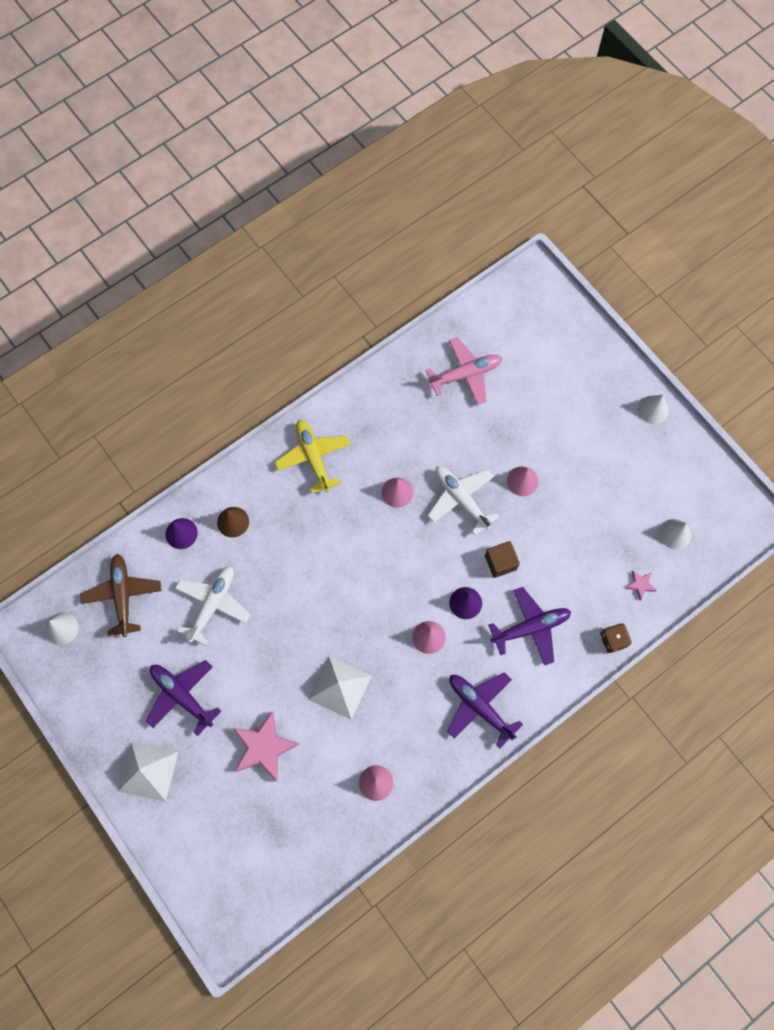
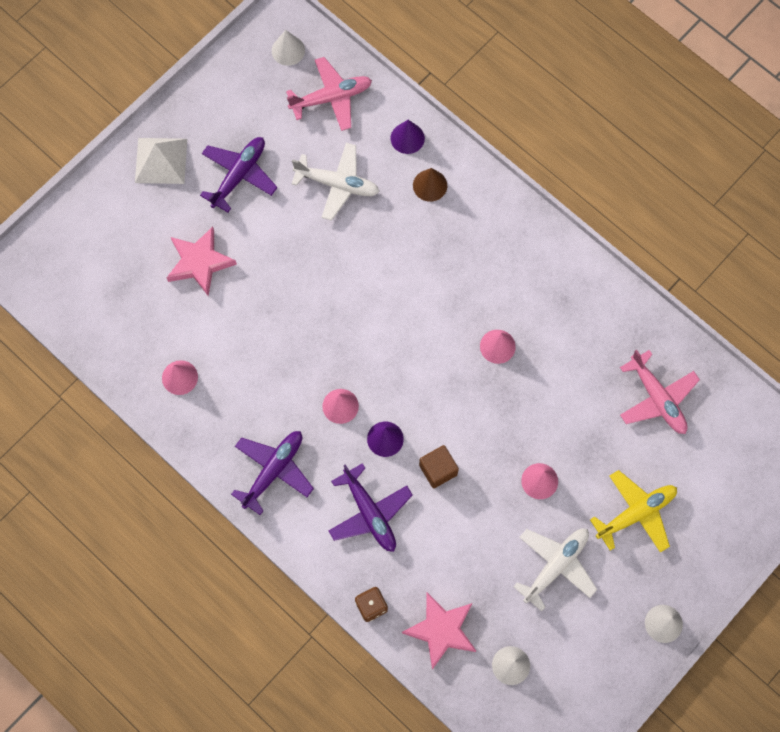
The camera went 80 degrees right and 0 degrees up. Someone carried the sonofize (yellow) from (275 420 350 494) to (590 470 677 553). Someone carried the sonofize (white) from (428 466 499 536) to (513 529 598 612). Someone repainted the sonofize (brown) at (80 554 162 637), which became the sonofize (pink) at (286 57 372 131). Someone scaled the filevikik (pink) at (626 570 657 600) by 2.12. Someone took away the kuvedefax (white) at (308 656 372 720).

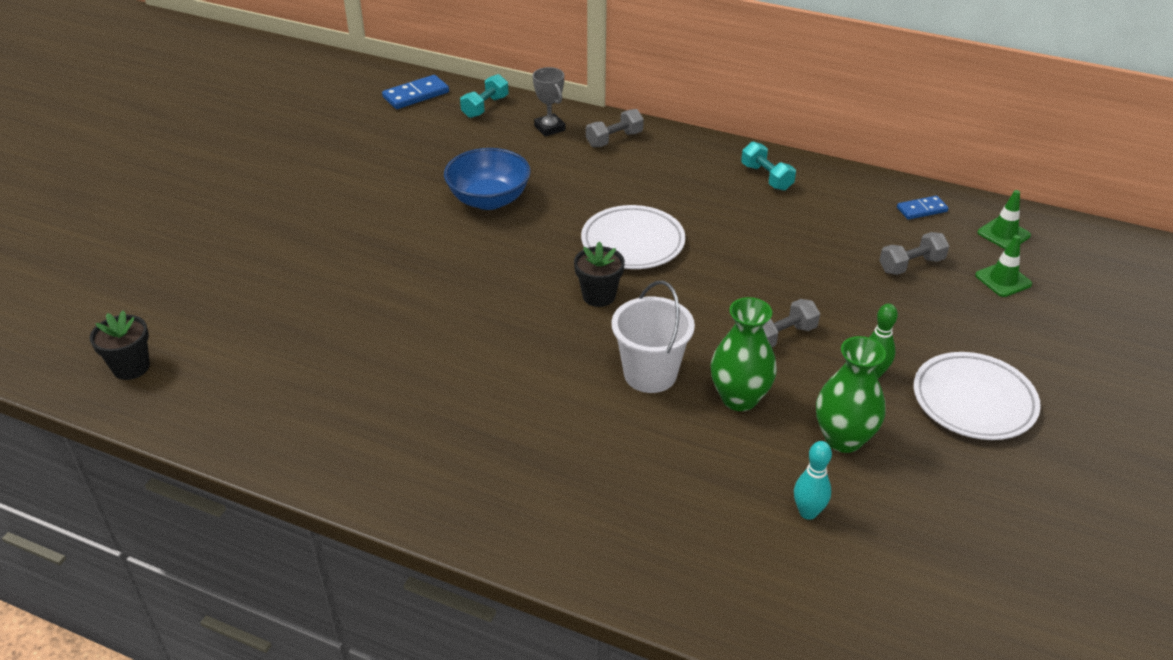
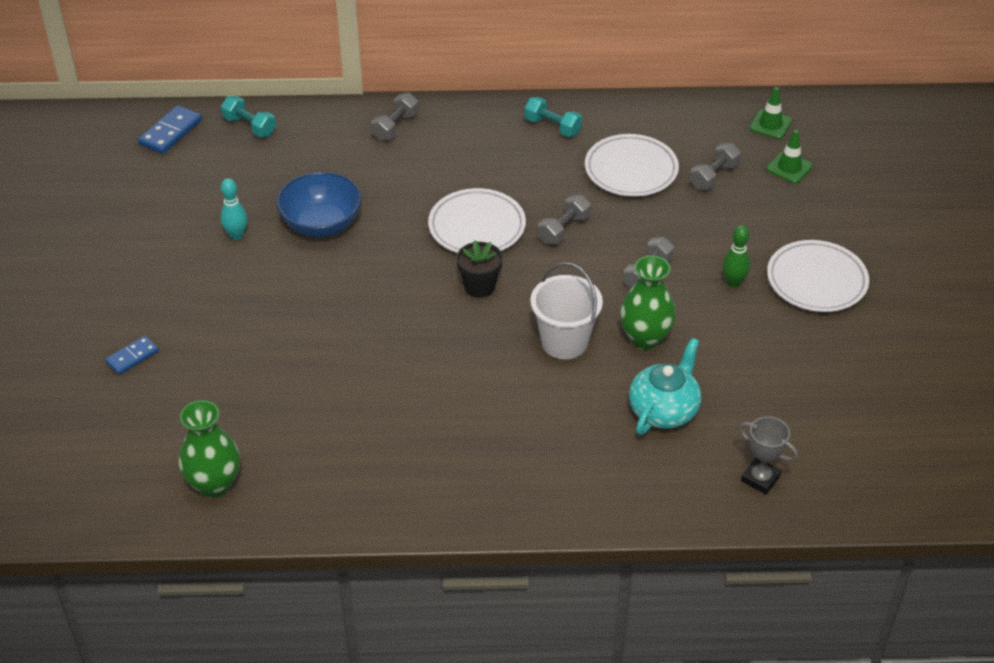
The camera went 25 degrees left and 5 degrees up. Someone carried the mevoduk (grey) from (533 67 565 136) to (739 416 798 494). Someone rotated the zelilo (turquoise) at (460 74 508 118) by 60 degrees counterclockwise. Someone carried the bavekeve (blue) from (897 196 949 220) to (105 336 159 375). Someone took away the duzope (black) at (90 310 150 380). Someone carried the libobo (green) from (816 336 886 453) to (179 400 240 498). Someone carried the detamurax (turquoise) from (794 441 832 520) to (221 178 247 240). Someone put down the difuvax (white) at (585 134 679 197). Someone put down the zelilo (grey) at (538 195 591 245). Someone put down the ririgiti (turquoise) at (629 338 701 435).

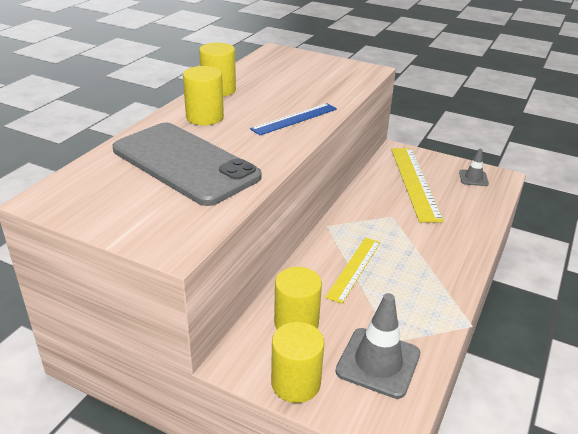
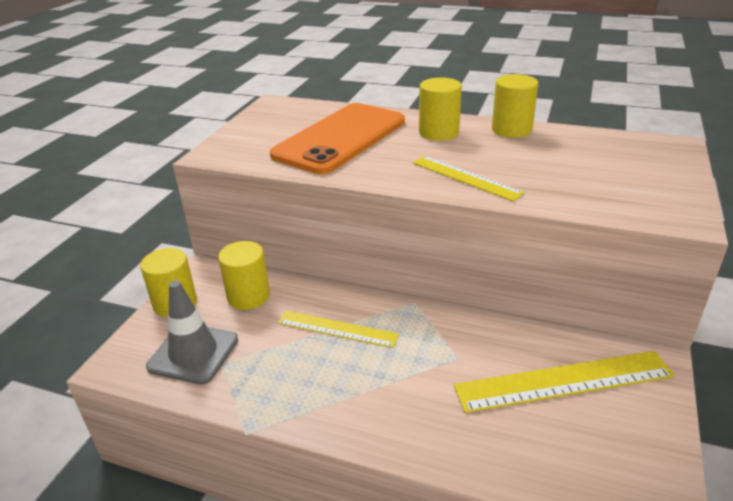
The camera went 85 degrees right and 0 degrees up. Someone repainted the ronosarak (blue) at (250 103 337 135), which became the ronosarak (yellow) at (413 156 525 201). Someone repainted the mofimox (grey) at (113 123 262 206), which became the mofimox (orange) at (270 103 405 174). Someone took away the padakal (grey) at (459 149 489 186).

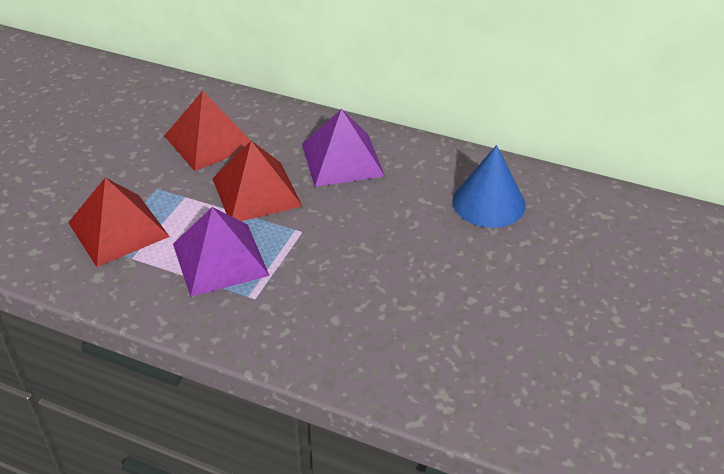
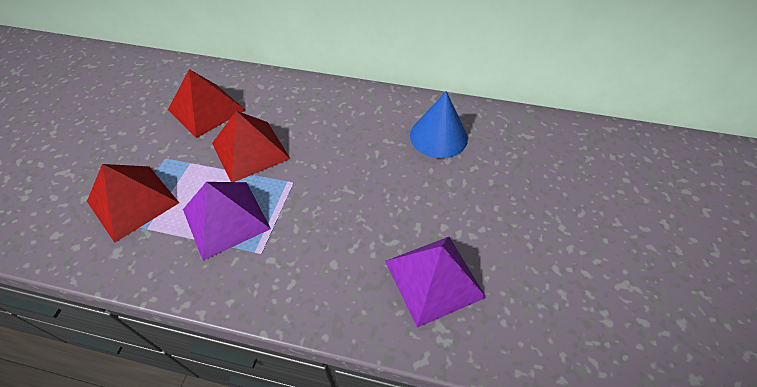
The camera went 10 degrees left and 10 degrees up. Someone carried the kuvedefax (purple) from (302 109 385 187) to (385 237 486 328).

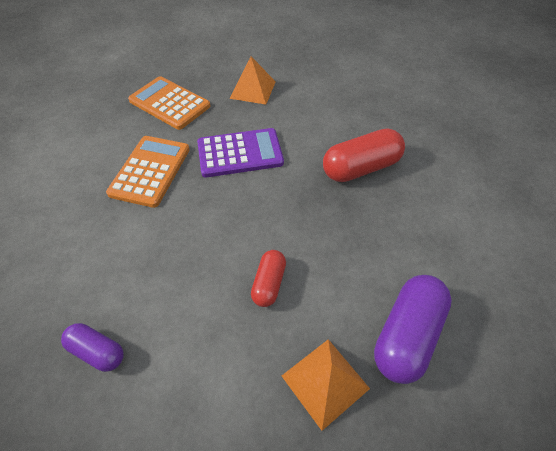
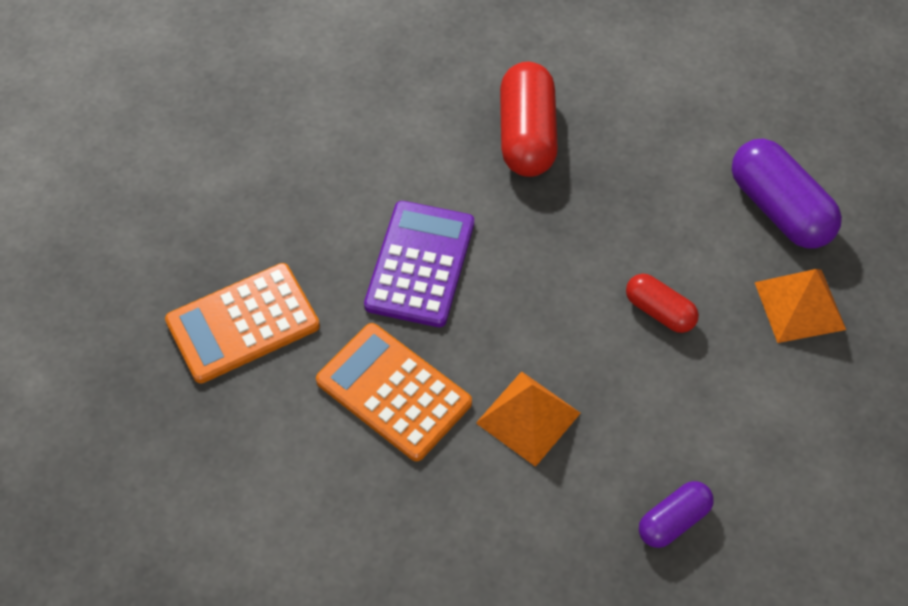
The camera went 65 degrees left and 5 degrees up. Someone carried the kuvedefax (orange) from (229 57 276 104) to (476 371 581 467).

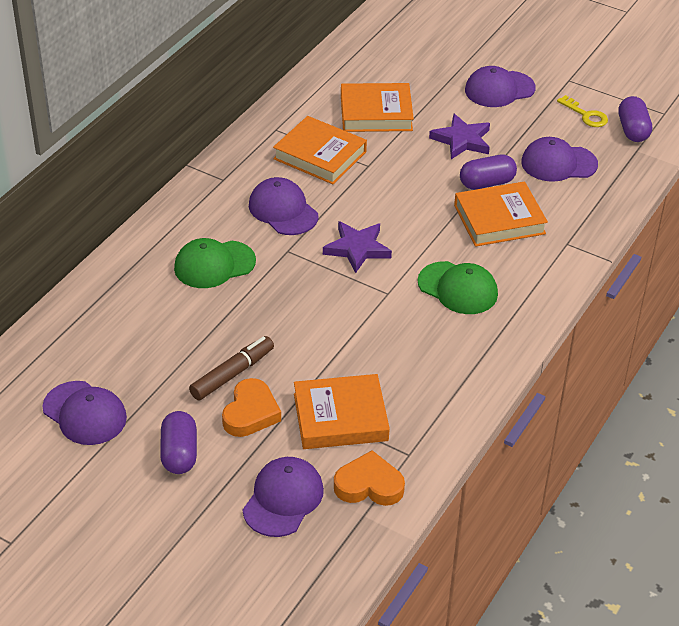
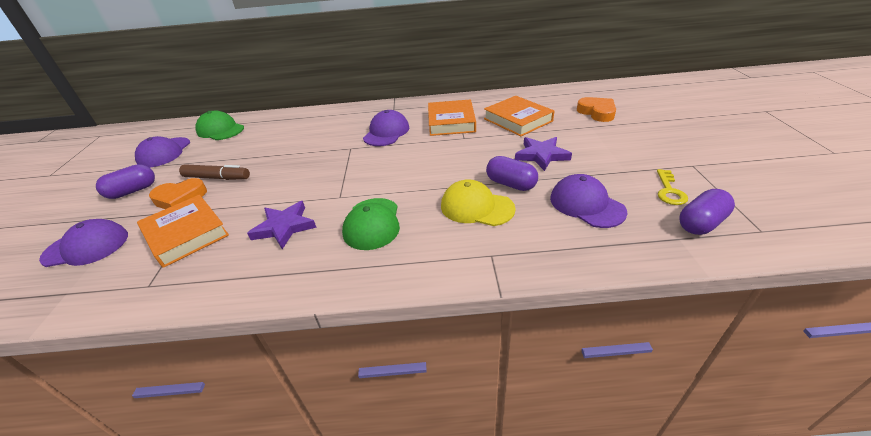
The camera went 60 degrees right and 5 degrees down. Someone took away the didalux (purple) at (465 66 536 107). Someone swapped the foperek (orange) at (454 181 548 247) for the didalux (yellow) at (441 179 516 226). Someone carried the filevikik (purple) from (323 221 392 273) to (247 201 317 249). Someone carried the didalux (green) from (174 238 256 288) to (196 110 244 140). Someone carried the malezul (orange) from (334 450 405 506) to (577 97 616 122).

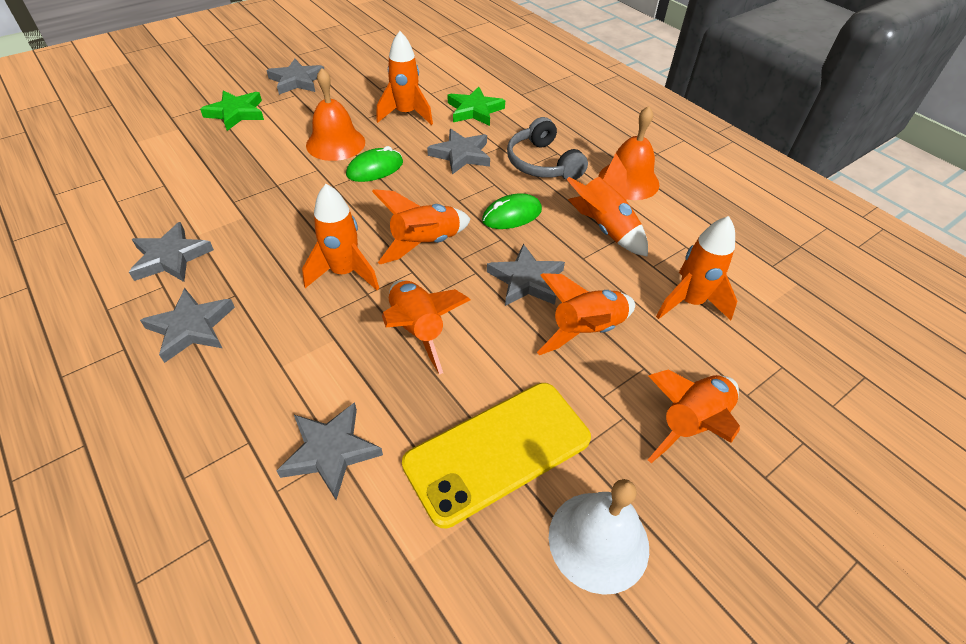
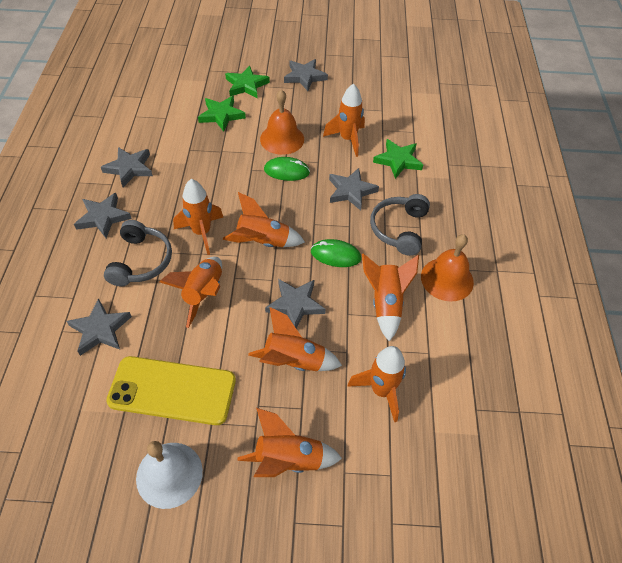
The camera went 40 degrees right and 5 degrees up. Someone put down the filevikik (green) at (198 96 246 132). Someone put down the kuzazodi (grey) at (104 220 172 286).

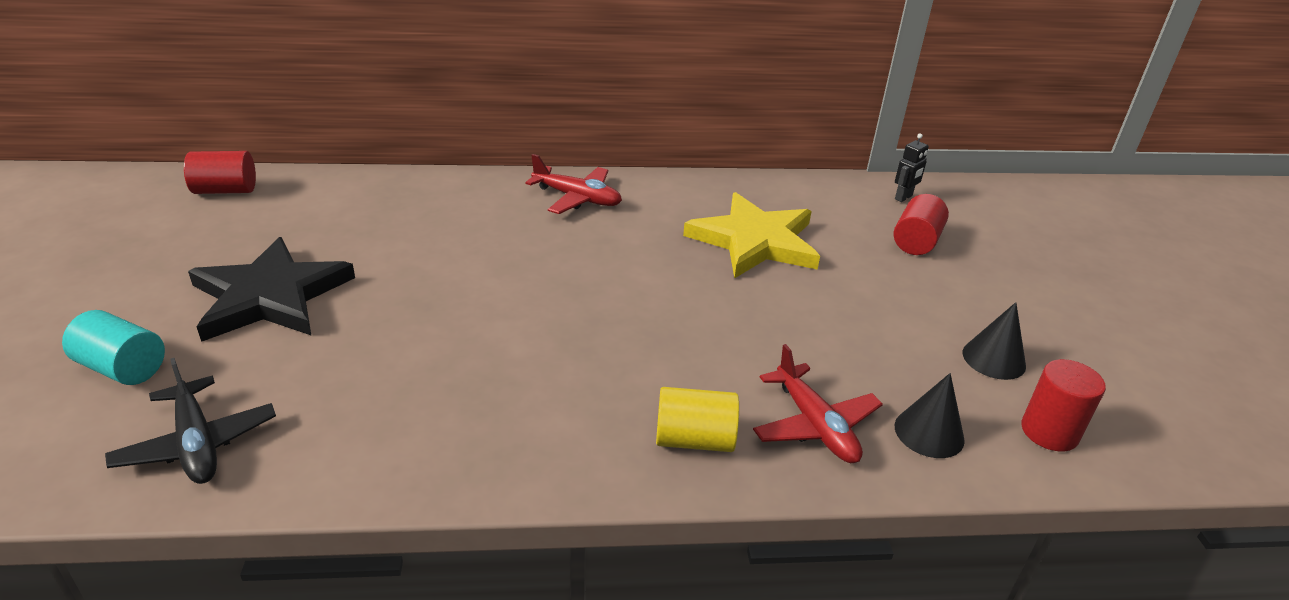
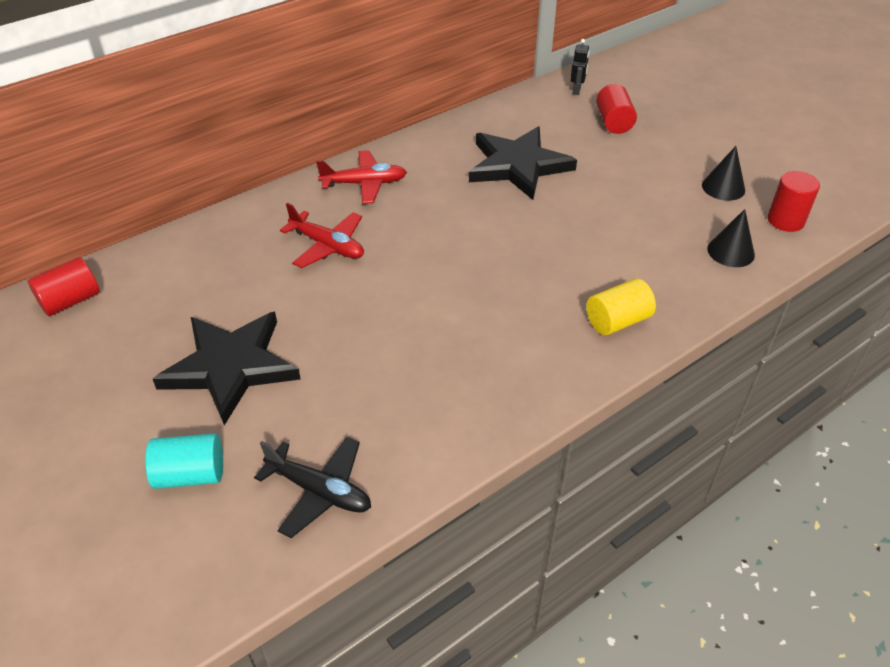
The camera went 30 degrees left and 10 degrees up. Someone repainted the filevikik (yellow) at (683 192 820 279), which became the filevikik (black) at (469 127 577 200). Someone carried the sonofize (red) from (753 344 883 463) to (280 203 364 268).

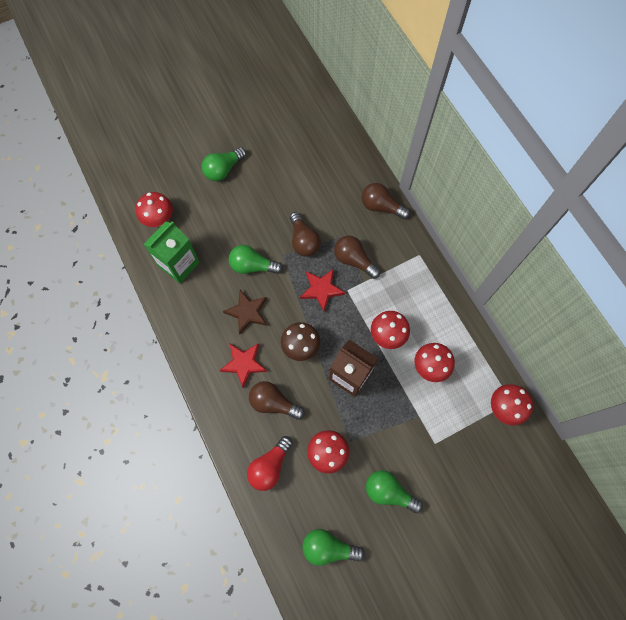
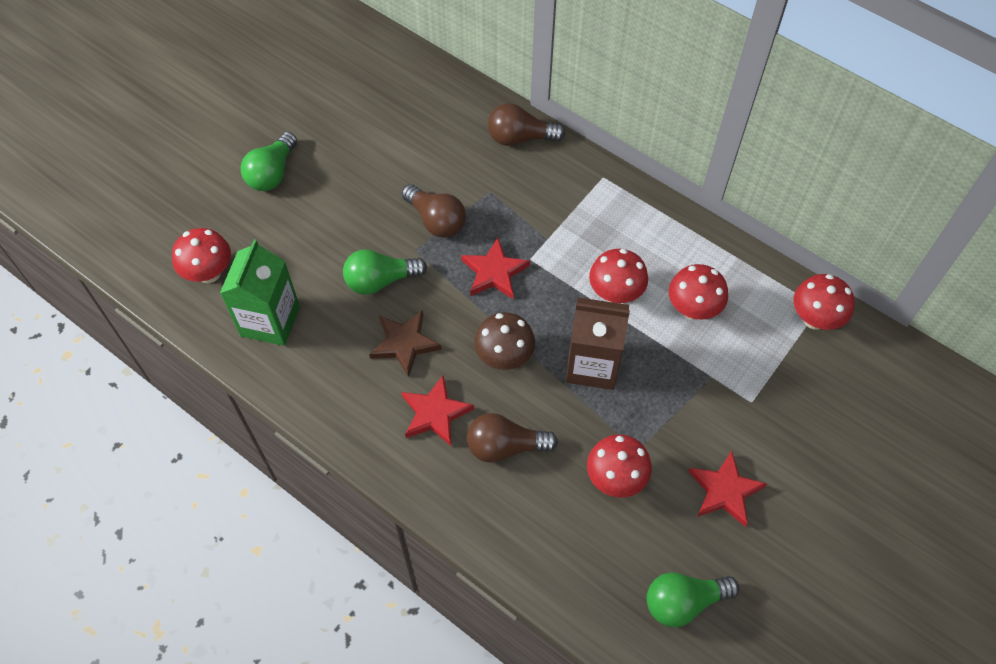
The camera went 25 degrees left and 10 degrees down. Someone took away the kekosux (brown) at (334 235 380 279). Someone took away the kekosux (red) at (247 436 293 491). Someone swapped the kekosux (green) at (366 470 423 513) for the filevikik (red) at (689 451 767 527).

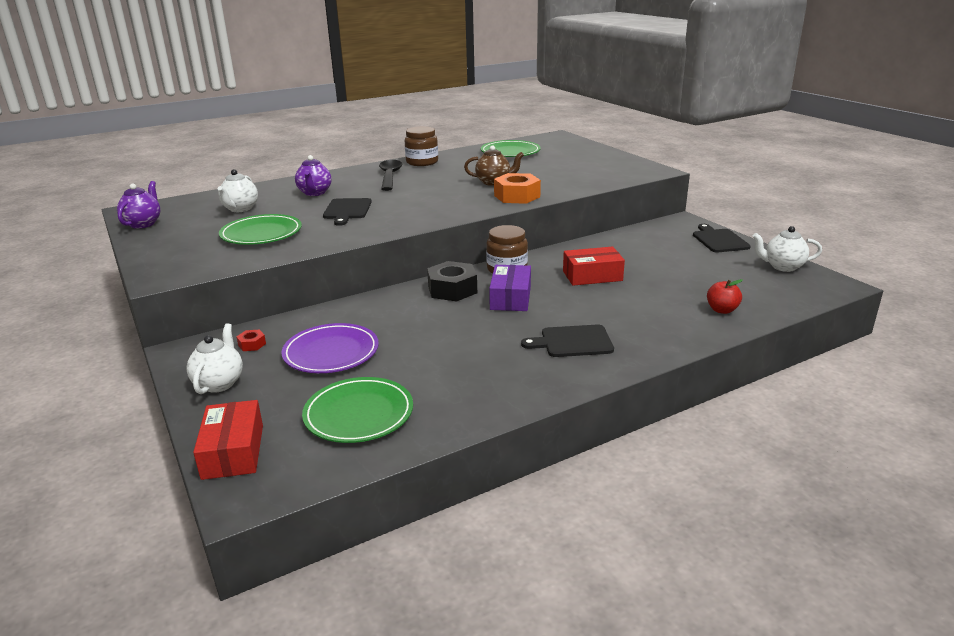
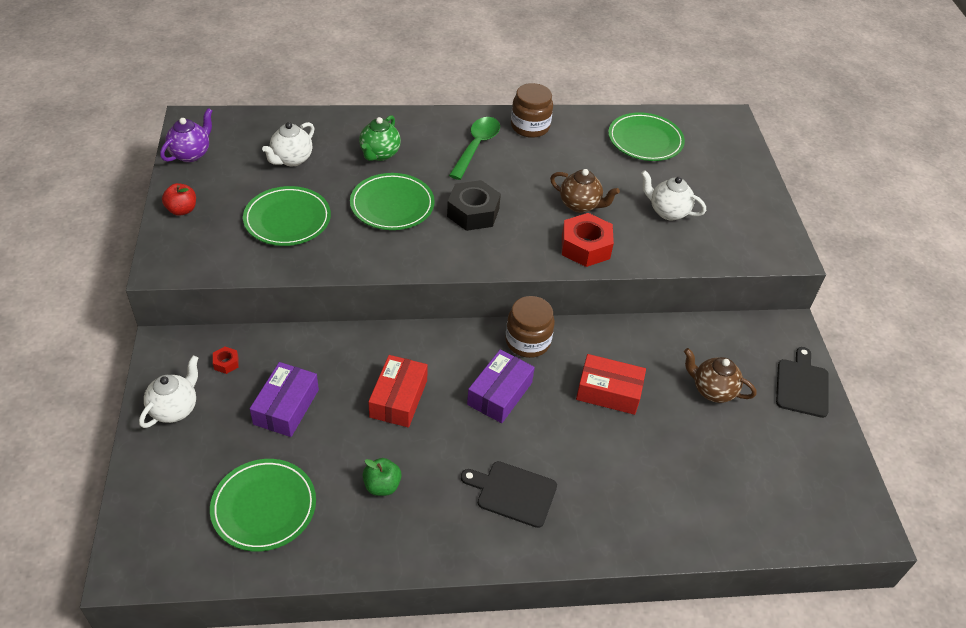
The camera went 20 degrees right and 20 degrees up. Someone repainted the ririgiti (purple) at (295 155 331 196), which became the ririgiti (green) at (359 115 401 161). Someone repainted the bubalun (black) at (379 160 402 191), which became the bubalun (green) at (449 117 500 180). Someone repainted the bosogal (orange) at (494 173 541 204), which became the bosogal (red) at (562 213 614 267). Someone swapped the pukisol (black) at (323 198 372 226) for the difuvax (green) at (350 173 435 230). Someone carried the ririgiti (white) from (753 226 822 272) to (641 170 706 220). Someone carried the bosogal (black) from (427 261 477 301) to (447 180 501 231). Someone carried the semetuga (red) from (707 279 743 314) to (162 183 196 216). Someone swapped the difuvax (purple) at (281 323 379 373) for the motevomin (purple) at (250 362 319 437). Someone carried the motevomin (red) from (193 400 263 480) to (368 355 428 427). Someone put down the ririgiti (brown) at (684 348 757 403). Someone put down the semetuga (green) at (363 458 402 496).

